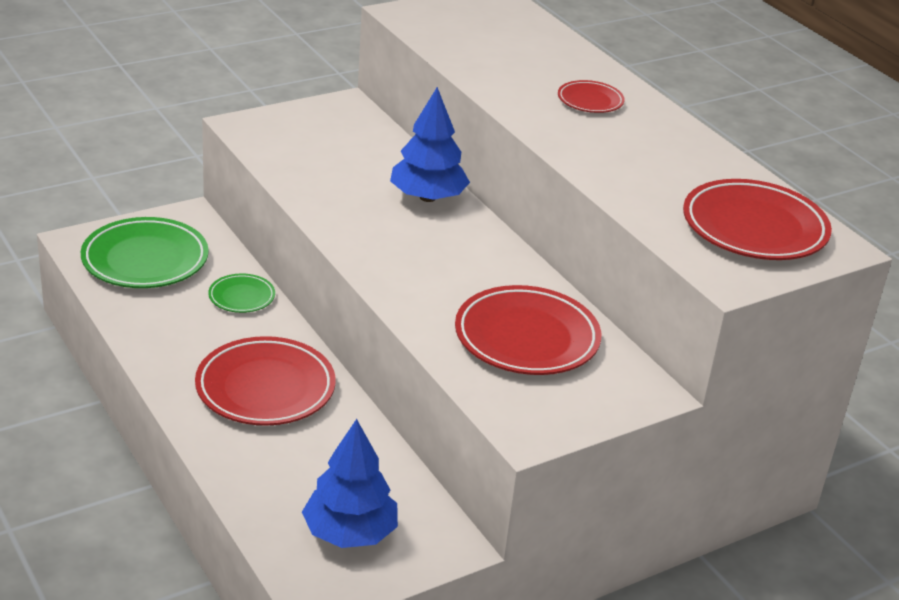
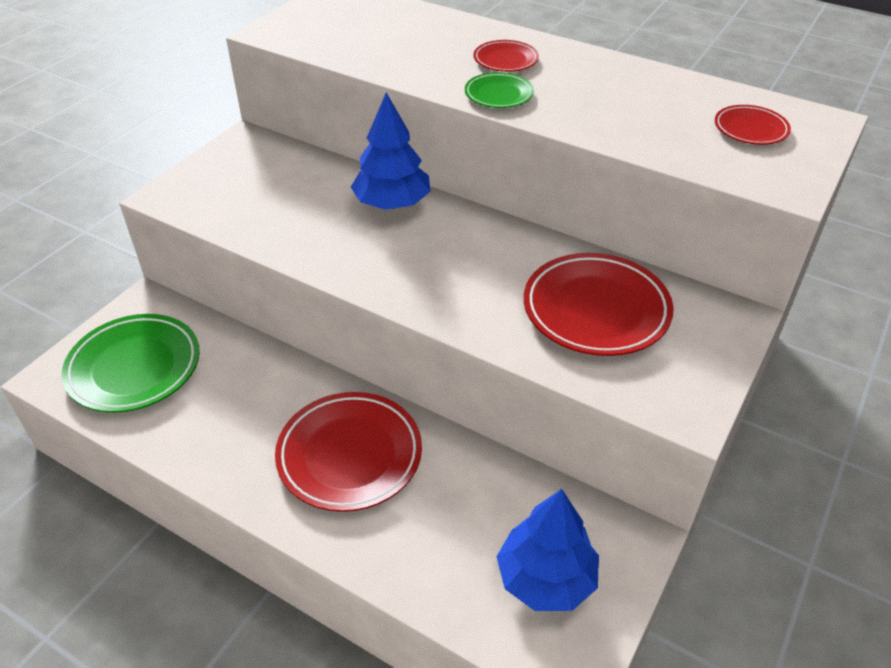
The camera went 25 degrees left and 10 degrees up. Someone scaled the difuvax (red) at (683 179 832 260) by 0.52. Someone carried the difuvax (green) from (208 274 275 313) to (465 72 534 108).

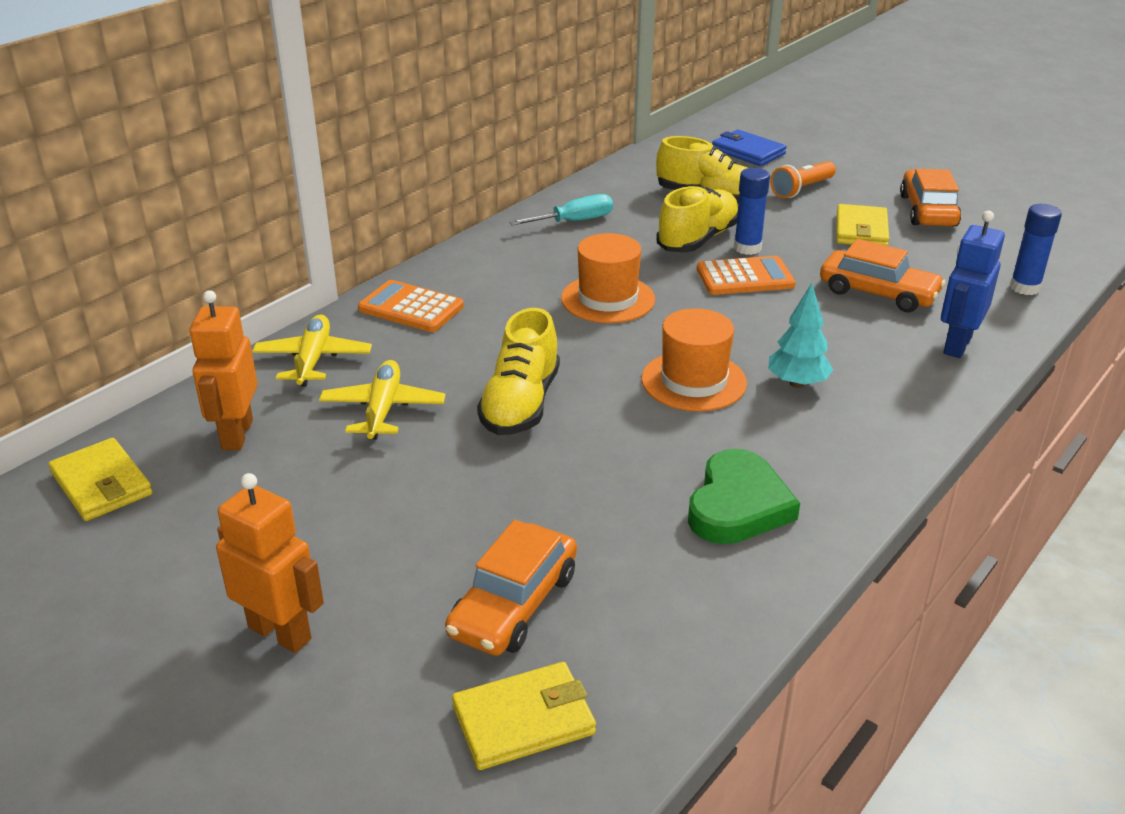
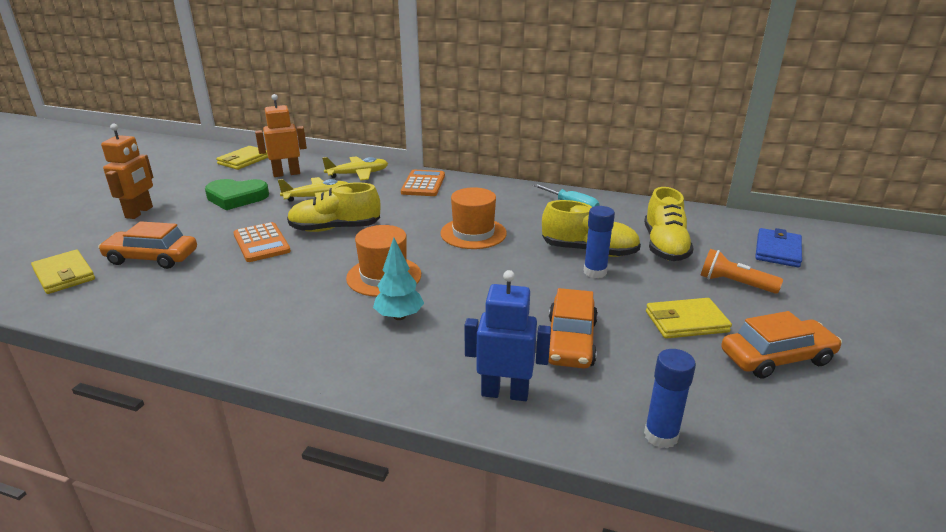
The camera went 70 degrees right and 5 degrees down. Someone carried the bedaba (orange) from (697 256 796 295) to (233 222 291 262). Someone carried the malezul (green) from (688 449 800 544) to (205 179 269 210).

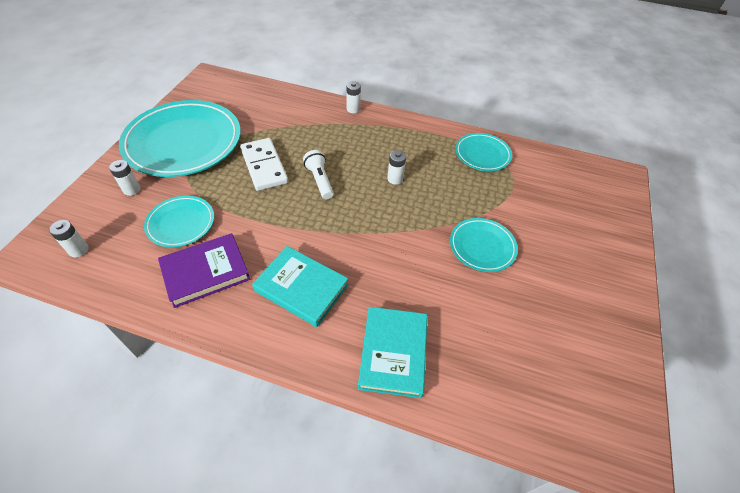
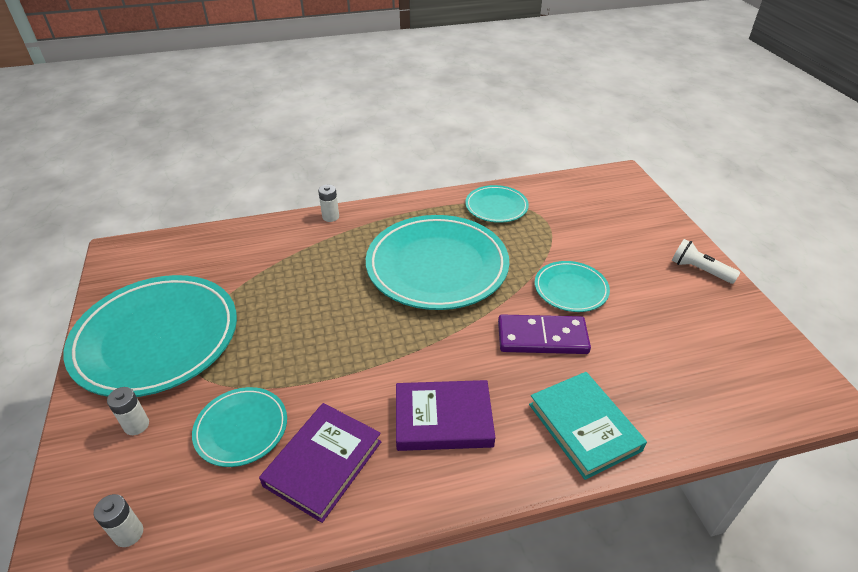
The camera went 30 degrees left and 10 degrees down. Someone took away the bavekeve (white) at (240 138 288 191). Someone carried the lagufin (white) from (303 150 334 199) to (672 239 740 284). Someone swapped the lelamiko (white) at (387 150 406 185) for the difuvax (turquoise) at (366 215 509 310). Someone repainted the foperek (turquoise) at (252 246 348 327), which became the foperek (purple) at (396 380 495 451). Someone put down the bavekeve (purple) at (498 314 591 354).

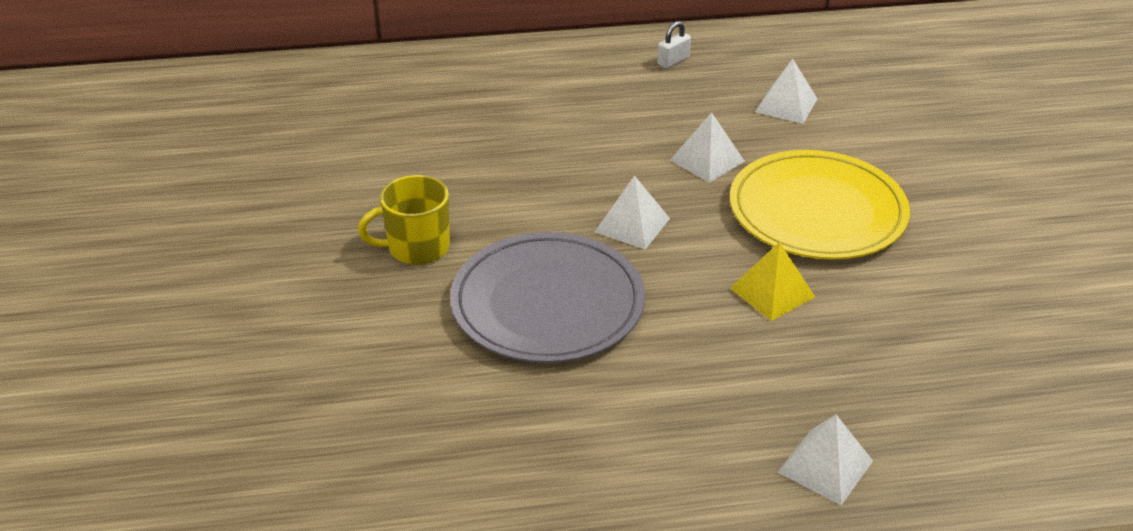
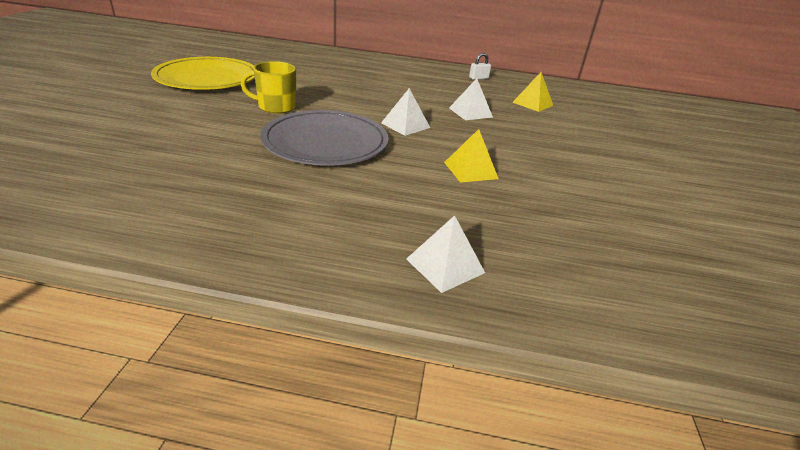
The camera went 15 degrees right and 5 degrees down. Someone repainted the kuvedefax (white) at (755 59 817 124), which became the kuvedefax (yellow) at (512 72 553 112). Someone carried the difuvax (yellow) from (730 150 910 260) to (151 57 255 90).

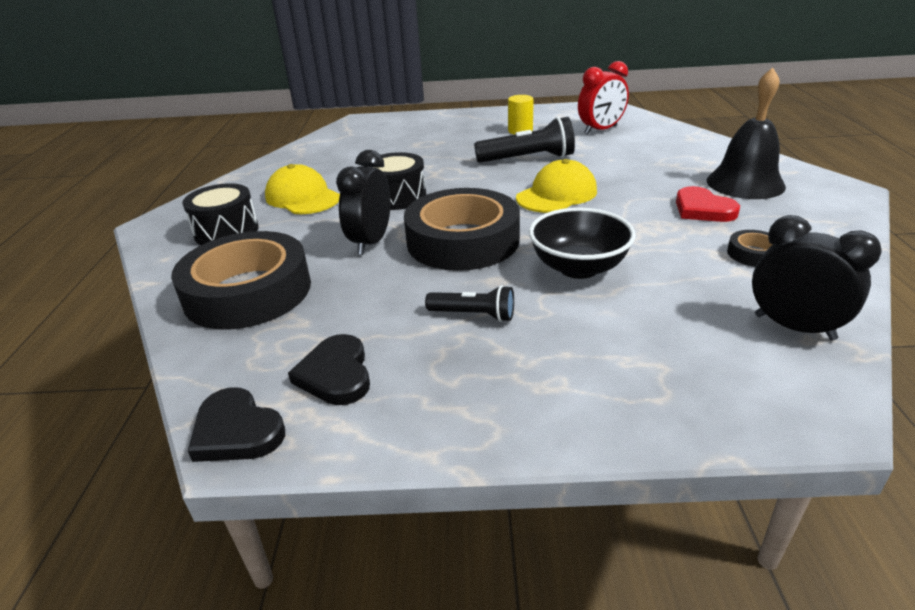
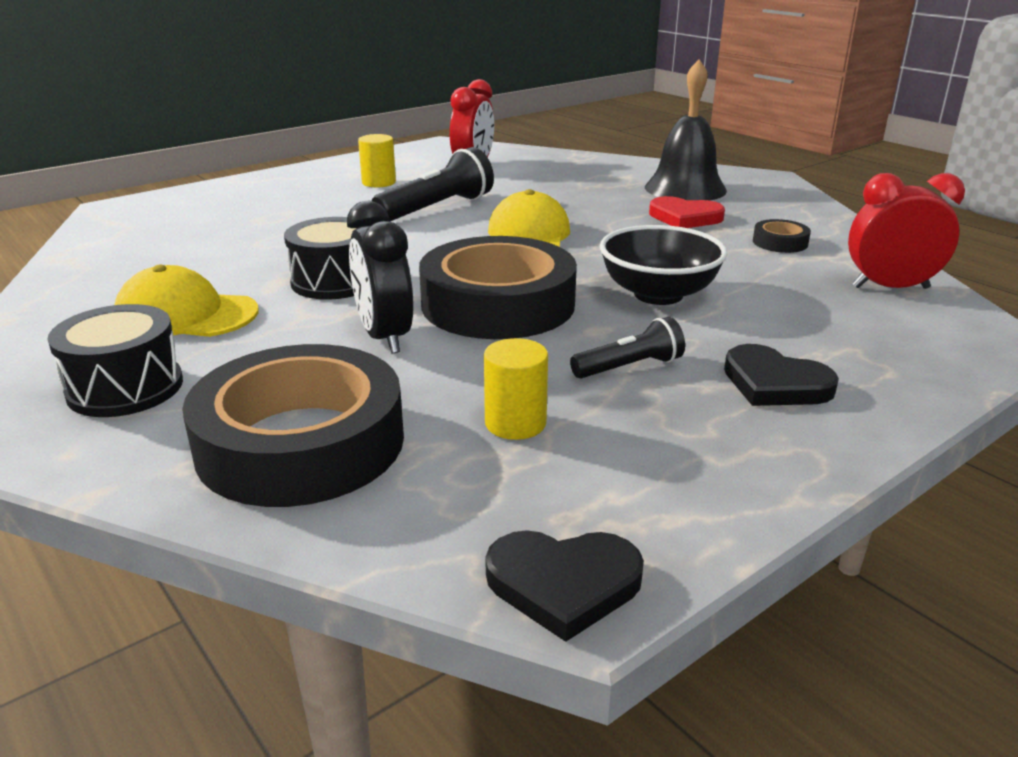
The camera went 40 degrees left and 5 degrees down. Someone repainted the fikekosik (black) at (752 215 882 341), which became the fikekosik (red) at (848 173 965 289). Someone carried the malezul (black) from (288 334 370 405) to (724 344 839 406). Someone put down the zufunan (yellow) at (484 338 548 440).

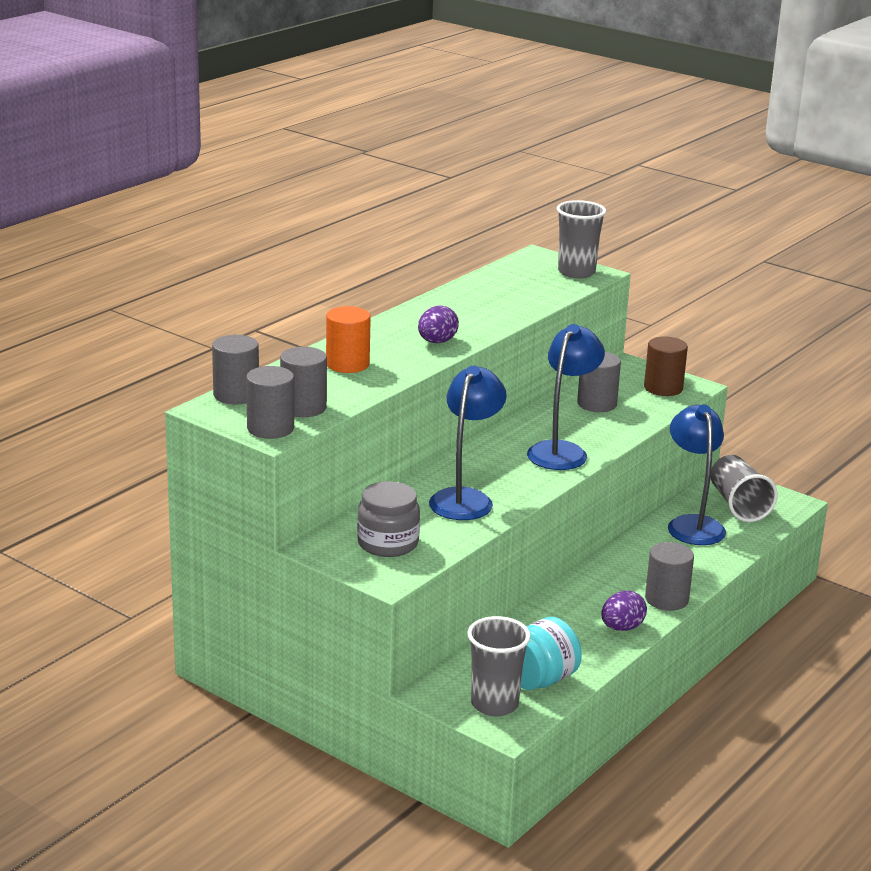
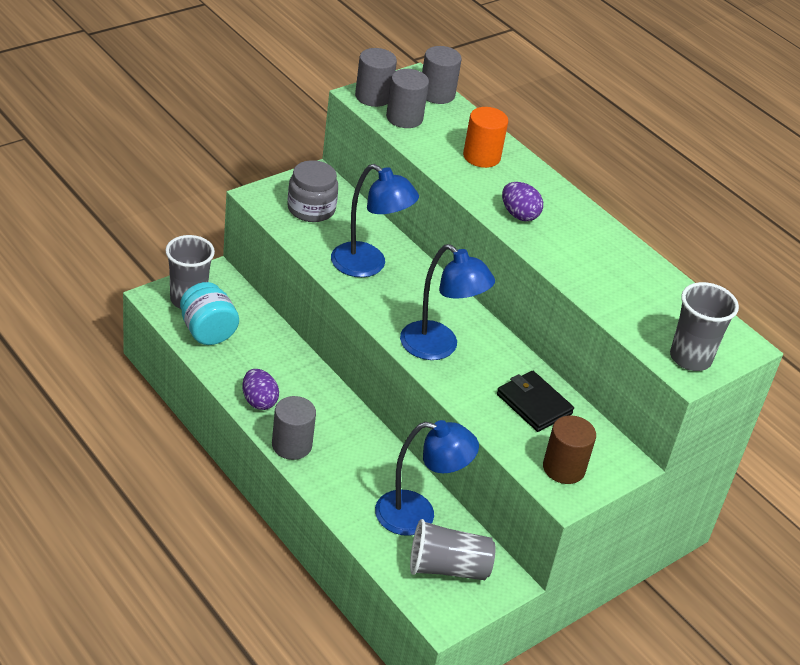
The camera went 100 degrees right and 15 degrees up. Someone swapped the zufunan (grey) at (577 352 621 412) for the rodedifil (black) at (497 371 574 432).

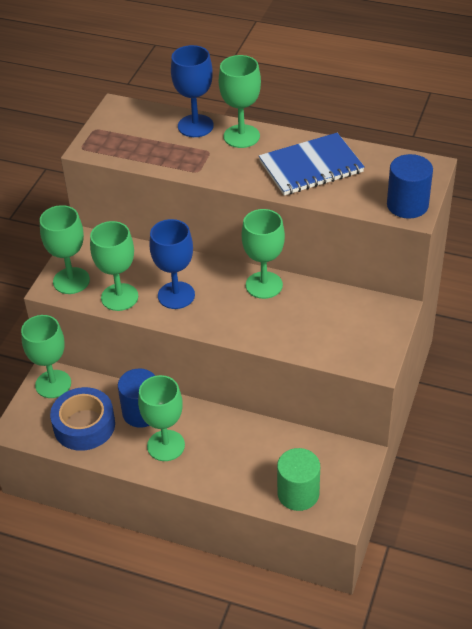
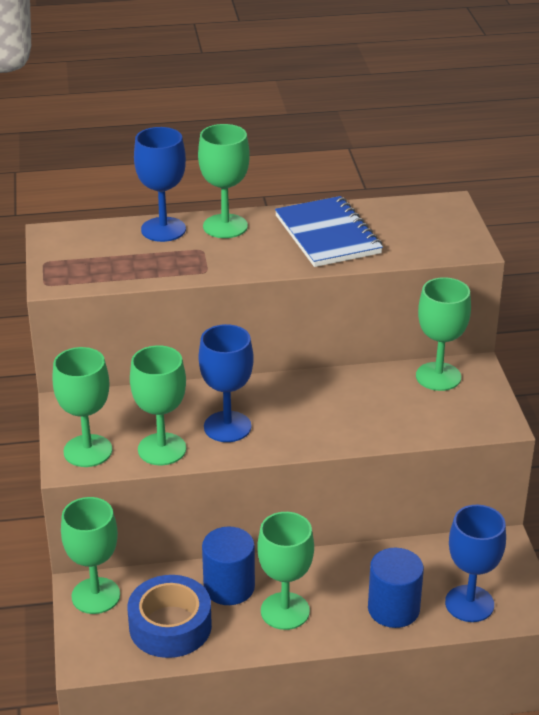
The camera went 30 degrees left and 10 degrees down. Someone rotated the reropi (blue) at (259 133 365 196) by 60 degrees counterclockwise. Someone carried the zufunan (blue) from (387 154 433 219) to (368 548 424 628). Someone carried the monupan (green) from (242 209 285 299) to (416 277 471 391). Someone swapped the zufunan (green) at (277 448 320 511) for the monupan (blue) at (445 505 506 622).

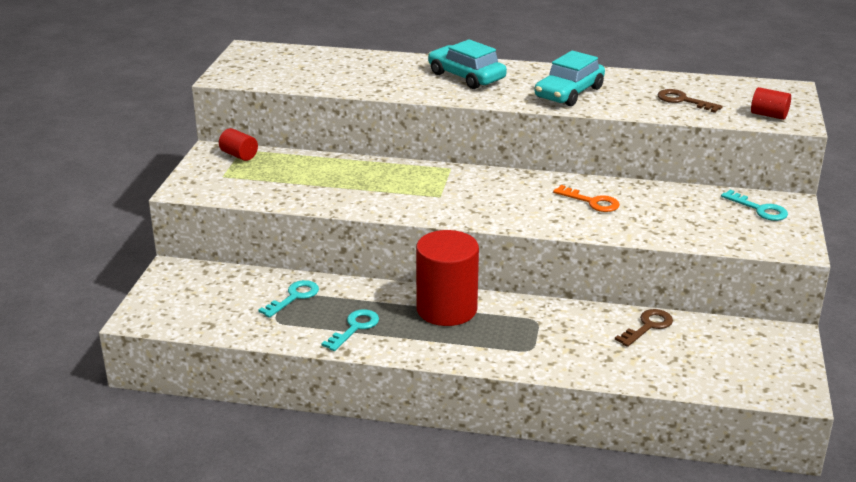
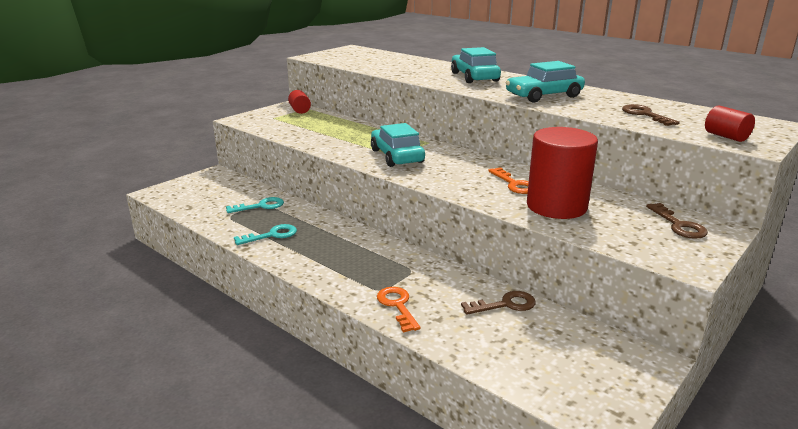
The camera went 30 degrees right and 5 degrees down. Someone repainted the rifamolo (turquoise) at (721 190 788 221), which became the rifamolo (brown) at (646 203 708 239). Someone carried the zufunan (red) from (416 230 479 326) to (527 127 598 219). Someone put down the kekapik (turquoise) at (371 123 425 167). Someone put down the rifamolo (orange) at (377 287 421 333).

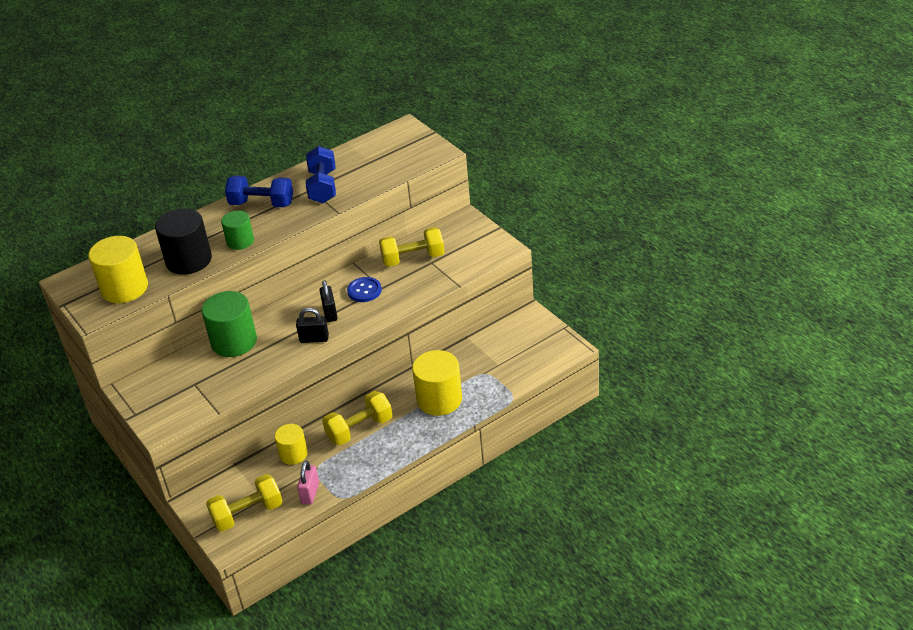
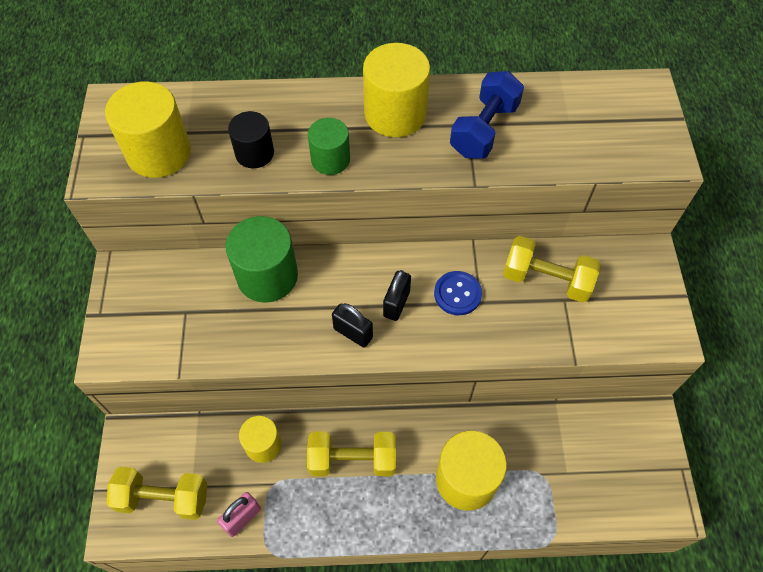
The camera went 30 degrees right and 20 degrees up. Someone swapped the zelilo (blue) at (225 176 293 207) for the zufunan (yellow) at (363 43 430 137). Someone scaled the zufunan (black) at (155 208 212 275) by 0.61.

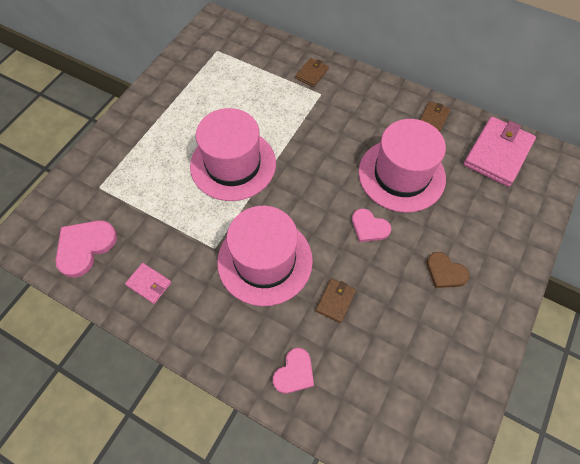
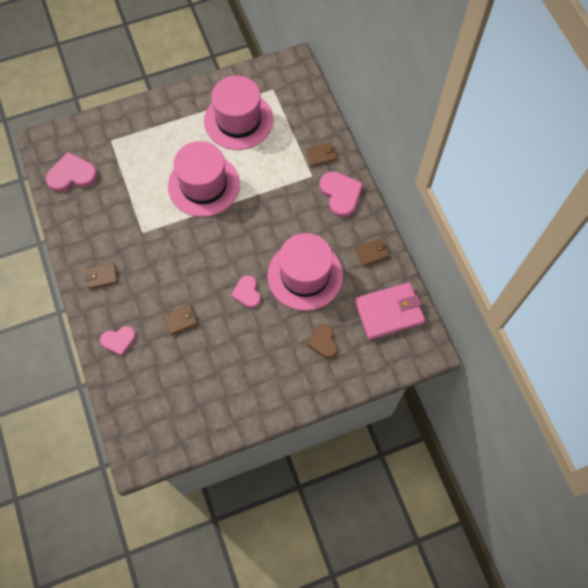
The camera went 40 degrees right and 5 degrees up. Someone carried the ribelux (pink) from (217 206 313 306) to (204 76 273 150). Someone carried the malezul (brown) from (427 252 469 288) to (307 324 338 358). Someone took away the rodedifil (pink) at (125 263 171 304). Someone put down the malezul (pink) at (319 172 363 217). Someone put down the rodedifil (brown) at (86 263 118 289).

